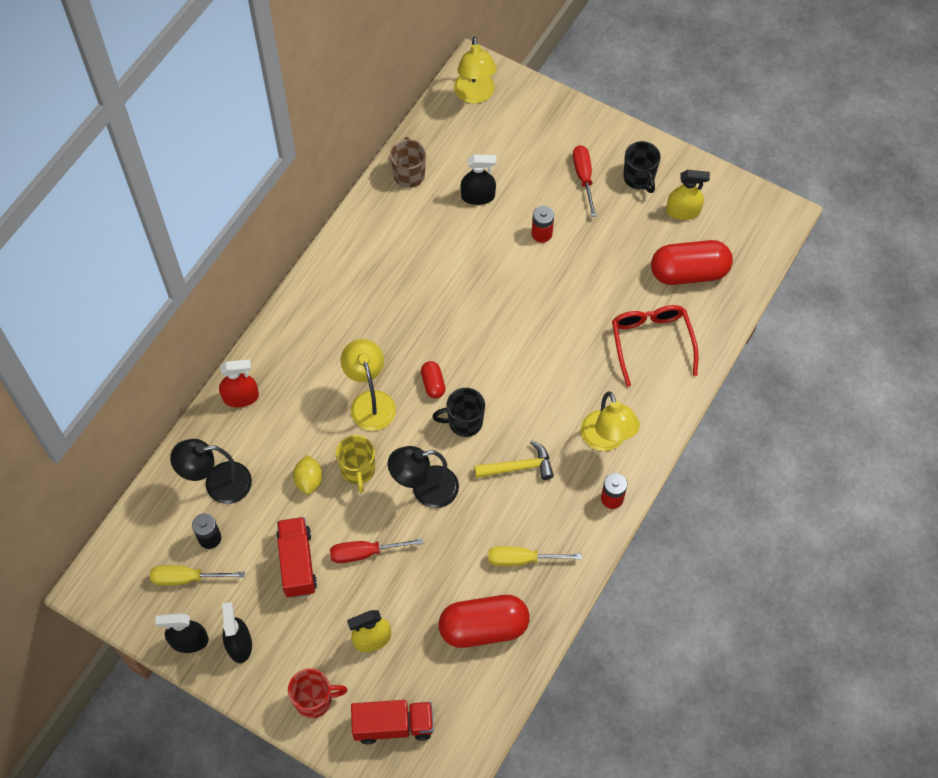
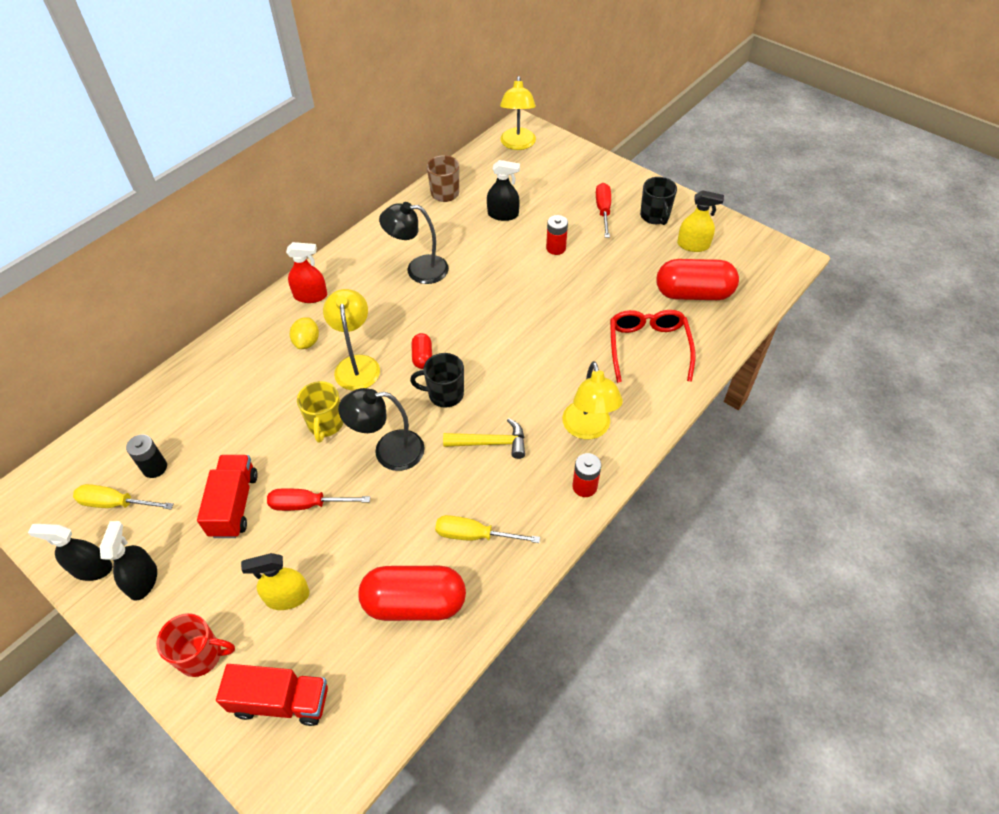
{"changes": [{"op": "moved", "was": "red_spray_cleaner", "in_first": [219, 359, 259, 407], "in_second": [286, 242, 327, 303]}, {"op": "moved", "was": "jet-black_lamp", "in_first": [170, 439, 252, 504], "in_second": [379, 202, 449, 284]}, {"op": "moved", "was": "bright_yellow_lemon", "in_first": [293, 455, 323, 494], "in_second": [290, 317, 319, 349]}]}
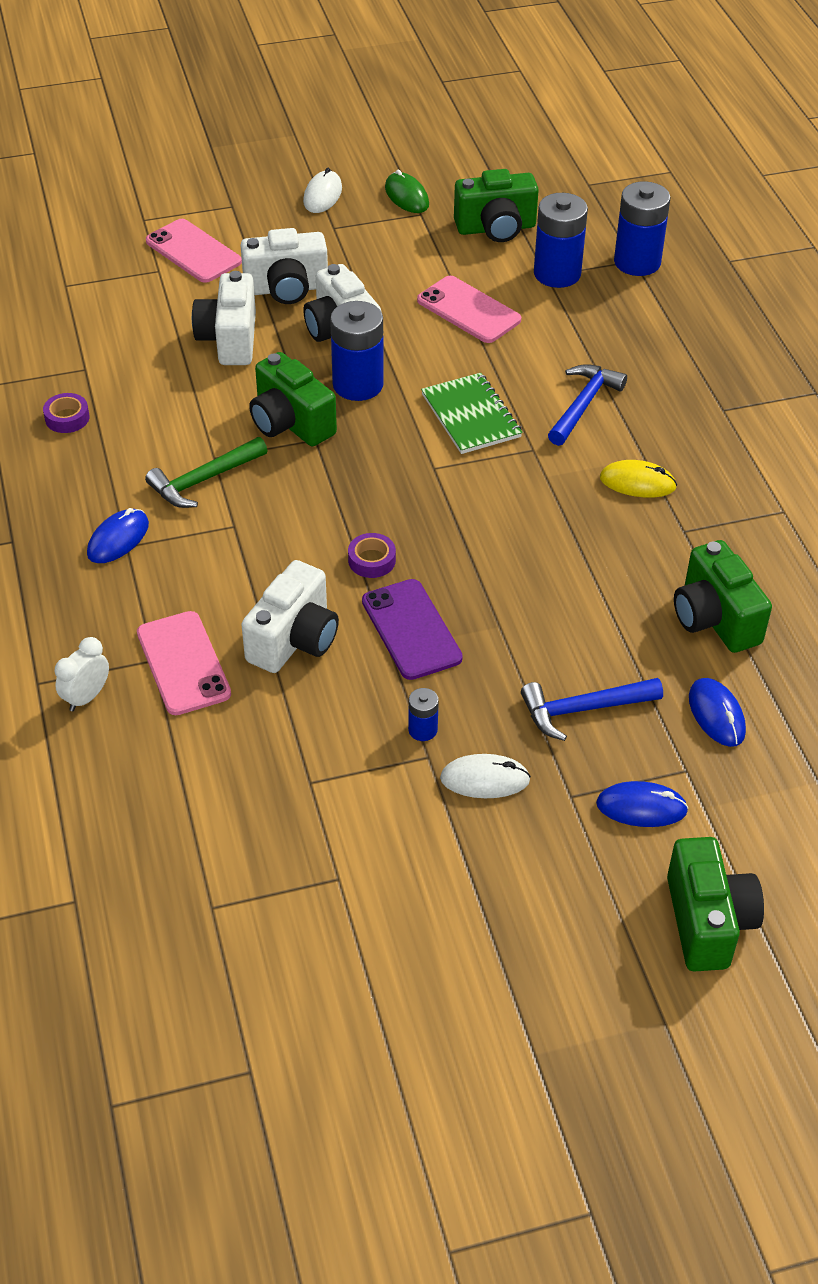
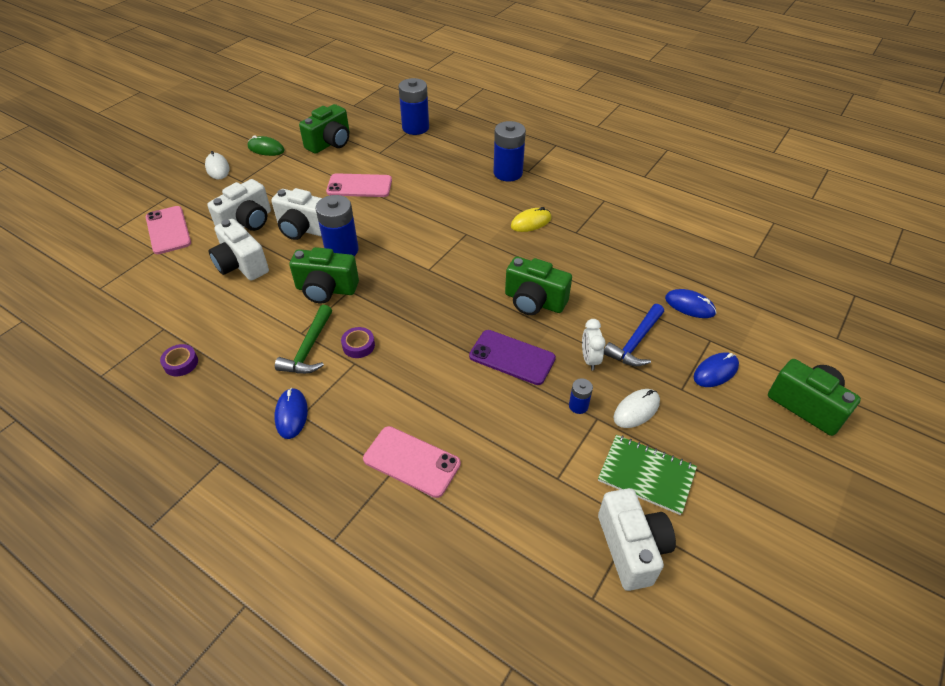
{"changes": [{"op": "moved", "was": "royal_blue_power_cell", "in_first": [534, 193, 588, 288], "in_second": [493, 121, 526, 181]}, {"op": "turned", "was": "pink_mobile_phone", "in_first": [146, 219, 242, 283], "in_second": [146, 206, 191, 254], "clockwise": 60}, {"op": "removed", "was": "royal_blue_hammer", "in_first": [548, 364, 627, 446]}, {"op": "moved", "was": "green_notepad", "in_first": [421, 373, 522, 454], "in_second": [598, 435, 697, 515]}, {"op": "moved", "was": "purple_roll_of_tape", "in_first": [348, 533, 396, 578], "in_second": [341, 327, 375, 358]}, {"op": "moved", "was": "green_camera", "in_first": [674, 540, 772, 653], "in_second": [505, 256, 572, 315]}, {"op": "moved", "was": "snow-white_camera", "in_first": [241, 560, 339, 673], "in_second": [598, 488, 676, 591]}, {"op": "moved", "was": "snow-white_bedside_clock", "in_first": [55, 637, 109, 711], "in_second": [582, 319, 606, 370]}]}
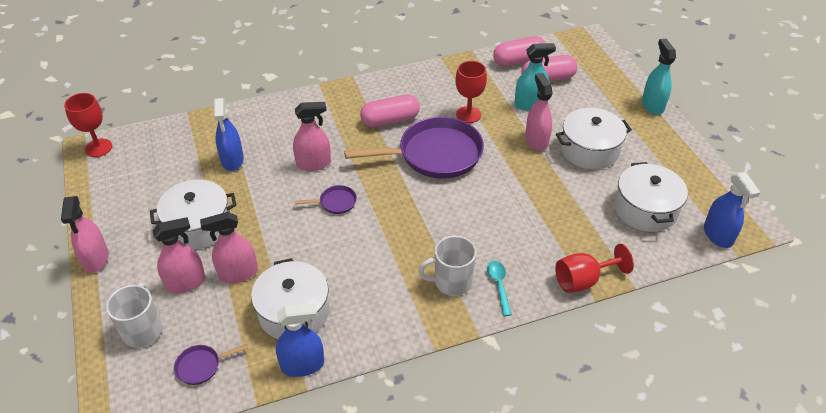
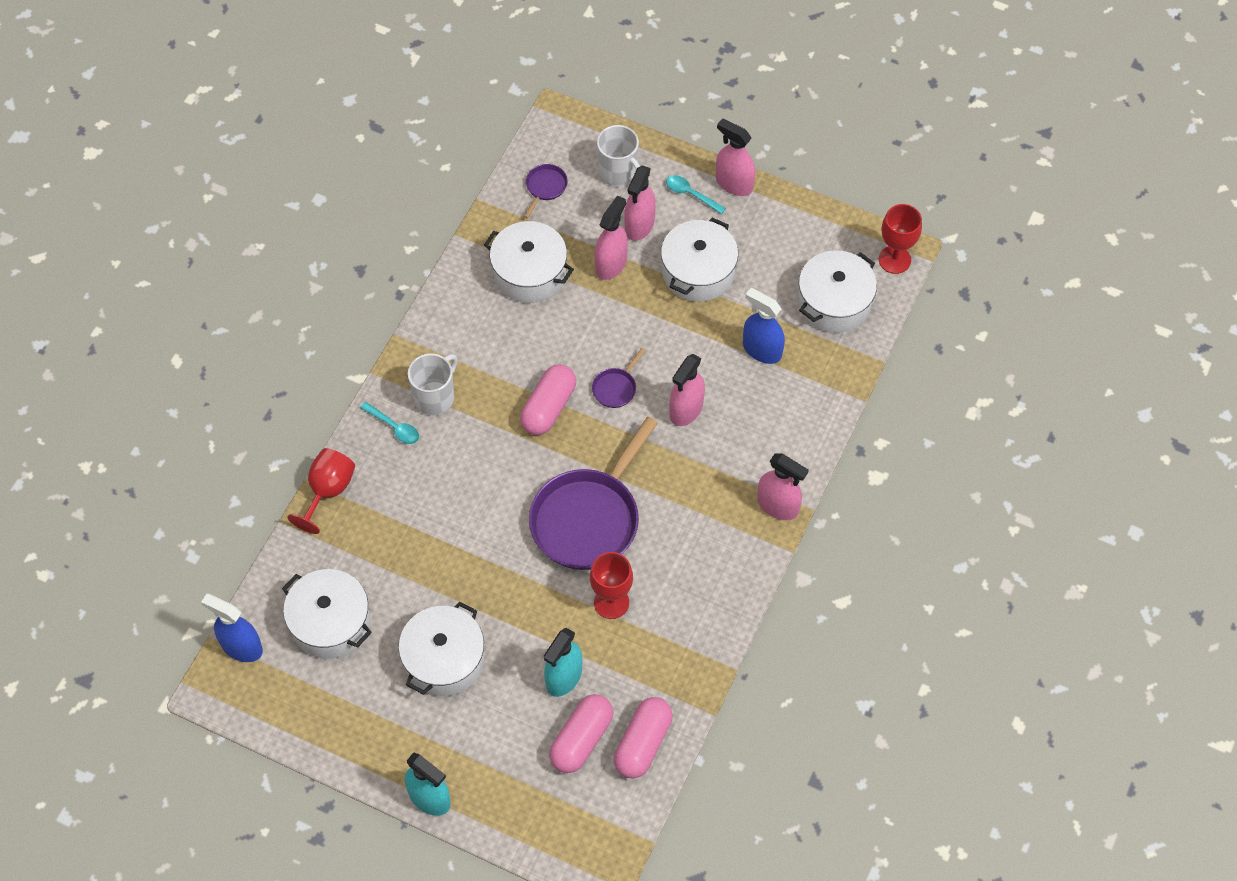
{"changes": [{"op": "moved", "was": "pink_spray_cleaner", "in_first": [525, 73, 553, 151], "in_second": [757, 453, 809, 520]}, {"op": "moved", "was": "pink_pill", "in_first": [360, 94, 420, 127], "in_second": [520, 364, 576, 435]}, {"op": "removed", "was": "royal_blue_spray_cleaner", "in_first": [276, 303, 324, 377]}, {"op": "added", "now": "aqua_tablespoon", "in_second": [666, 175, 726, 214]}, {"op": "added", "now": "snow-white_pot", "in_second": [798, 250, 877, 333]}]}
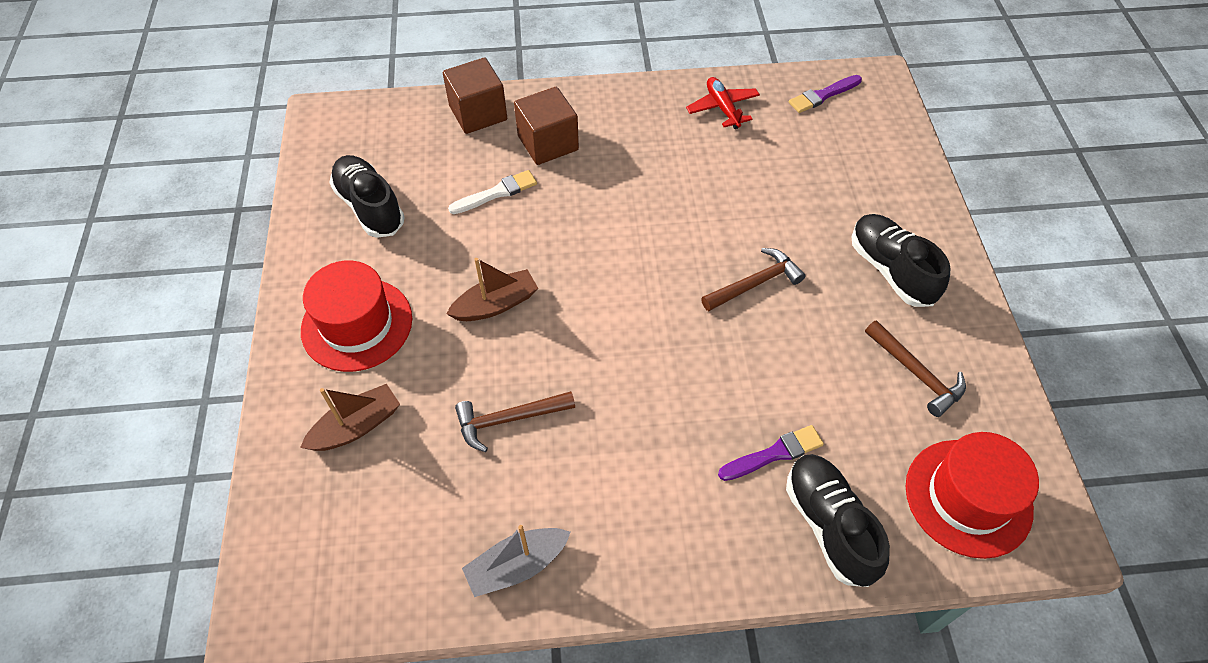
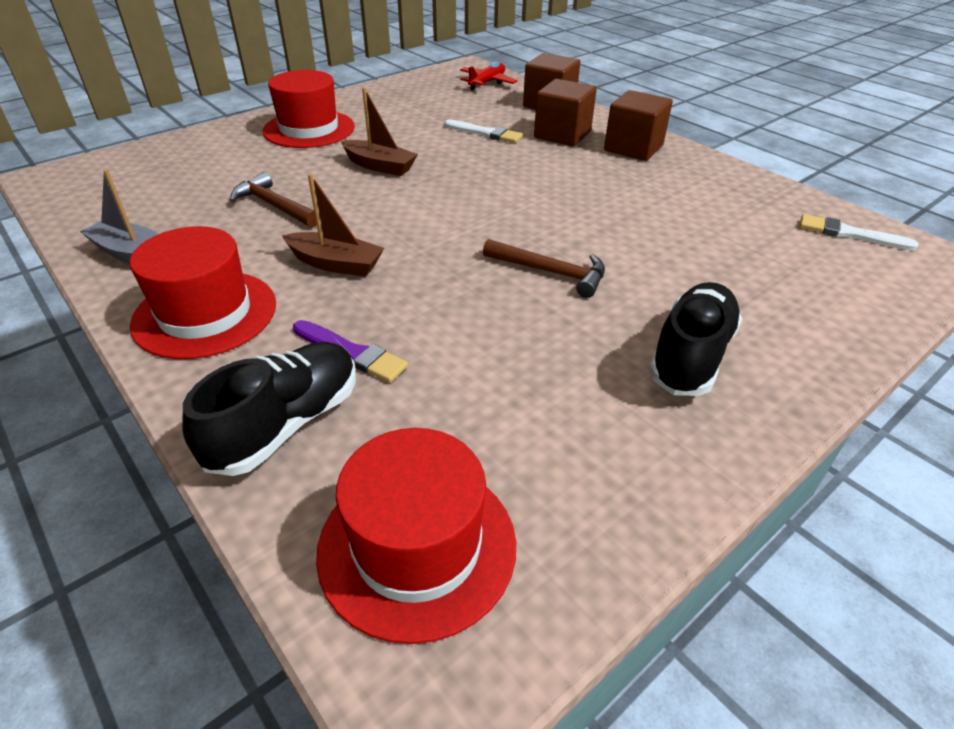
{"changes": [{"op": "recoloured", "was": "purple_brush", "now": "snow-white_brush", "in_first": [789, 75, 862, 113], "in_second": [800, 214, 918, 250]}, {"op": "moved", "was": "red_aeroplane", "in_first": [686, 77, 760, 129], "in_second": [460, 62, 517, 90]}, {"op": "removed", "was": "jet-black_sneaker", "in_first": [329, 155, 405, 238]}, {"op": "removed", "was": "russet_hammer", "in_first": [865, 320, 966, 417]}, {"op": "moved", "was": "russet_boat", "in_first": [300, 384, 400, 451], "in_second": [282, 174, 384, 277]}, {"op": "added", "now": "russet_cube", "in_second": [604, 90, 673, 161]}, {"op": "added", "now": "red_top_hat", "in_second": [130, 226, 276, 359]}]}
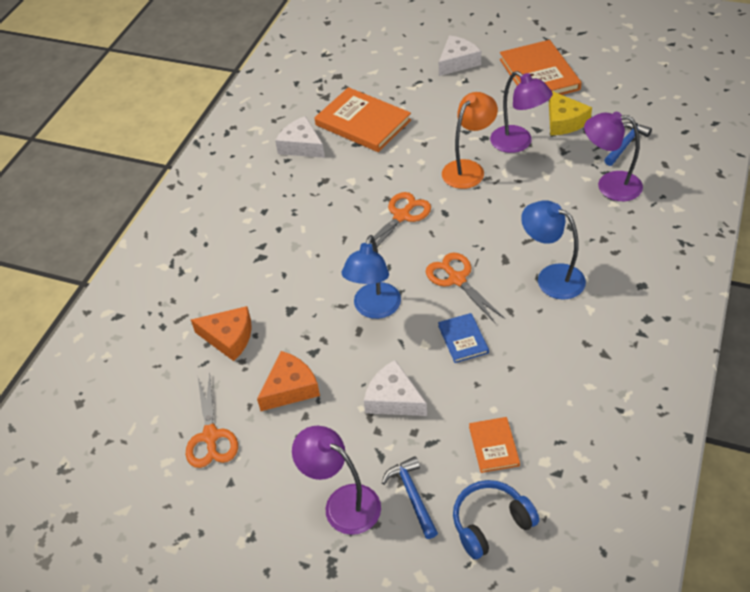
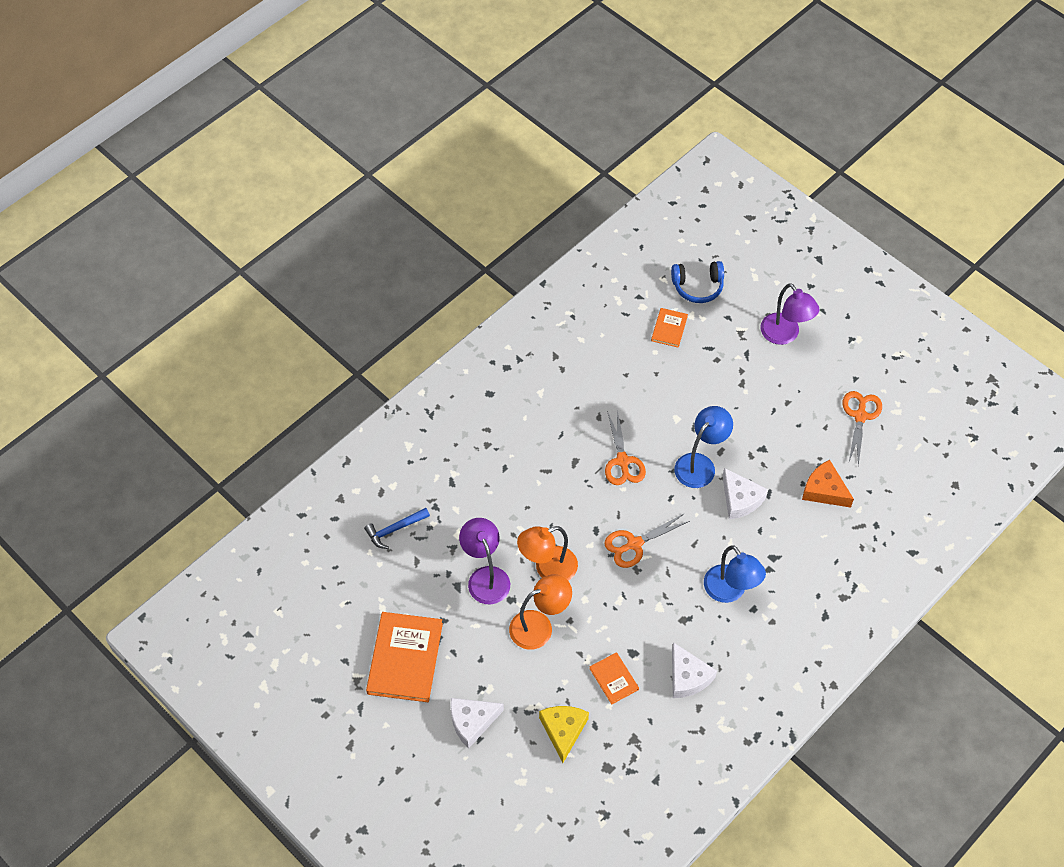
{"changes": [{"op": "resized", "was": "bright_orange_book", "in_first": [315, 87, 411, 152], "in_second": [589, 652, 639, 705], "ratio": 0.51}, {"op": "moved", "was": "bright_yellow_piece_of_cheese", "in_first": [549, 91, 592, 136], "in_second": [539, 706, 589, 763]}, {"op": "removed", "was": "purple_lamp", "in_first": [584, 112, 643, 201]}, {"op": "moved", "was": "royal_blue_lamp", "in_first": [521, 200, 586, 300], "in_second": [704, 545, 766, 603]}, {"op": "removed", "was": "royal_blue_book", "in_first": [438, 313, 489, 363]}, {"op": "removed", "was": "bright_orange_piece_of_cheese", "in_first": [257, 351, 320, 411]}, {"op": "moved", "was": "snow-white_piece_of_cheese", "in_first": [364, 360, 427, 416], "in_second": [722, 468, 768, 519]}, {"op": "removed", "was": "royal_blue_hammer", "in_first": [382, 456, 438, 539]}, {"op": "added", "now": "bright_orange_lamp", "in_second": [509, 574, 572, 650]}]}
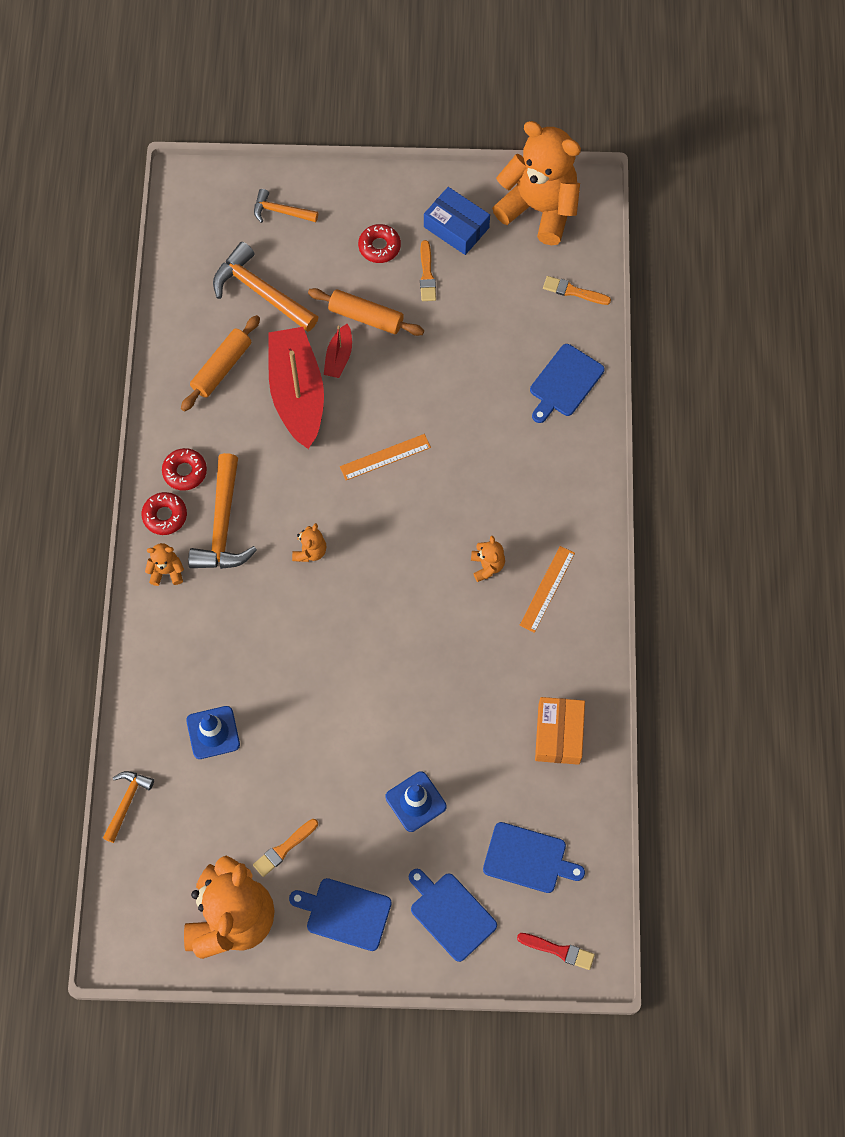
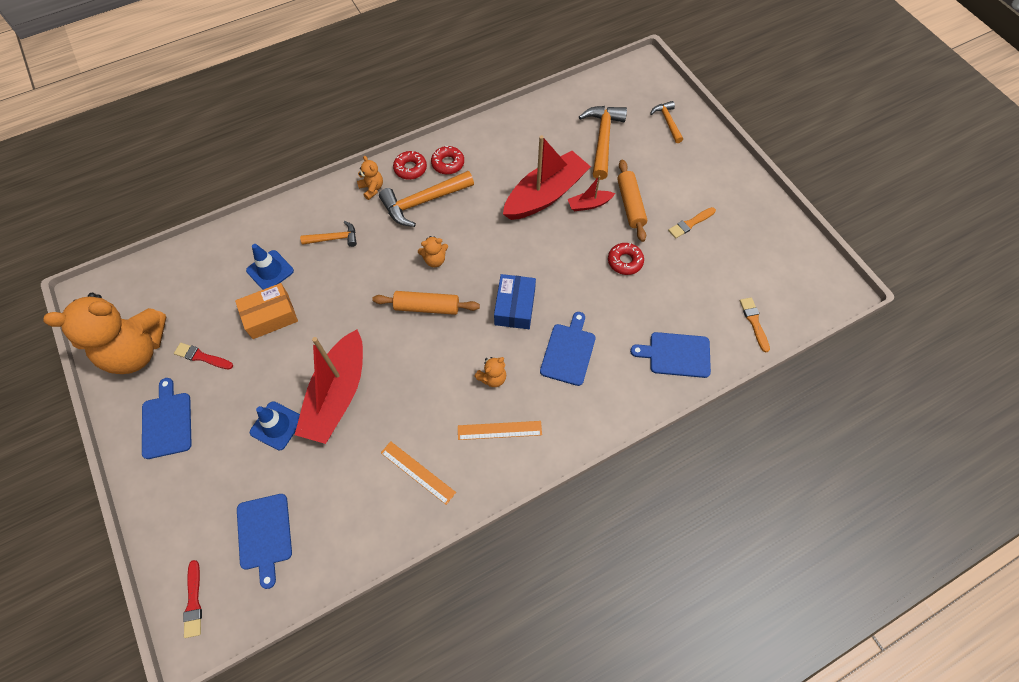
{"changes": [{"op": "removed", "was": "bright_orange_teddy", "in_first": [492, 121, 581, 245]}, {"op": "moved", "was": "royal_blue_package", "in_first": [424, 187, 490, 255], "in_second": [494, 274, 536, 329]}, {"op": "moved", "was": "red_doughnut", "in_first": [358, 224, 401, 263], "in_second": [608, 243, 644, 275]}, {"op": "moved", "was": "bright_orange_pastry_roller", "in_first": [181, 315, 260, 411], "in_second": [372, 291, 480, 315]}, {"op": "moved", "was": "bright_orange_measuring_stick", "in_first": [340, 434, 431, 480], "in_second": [381, 441, 456, 505]}, {"op": "moved", "was": "bright_orange_package", "in_first": [535, 697, 585, 765], "in_second": [235, 283, 298, 339]}, {"op": "moved", "was": "bright_orange_hammer", "in_first": [103, 771, 154, 843], "in_second": [300, 221, 357, 247]}, {"op": "recoloured", "was": "bright_orange_brush", "now": "red_brush", "in_first": [253, 819, 318, 877], "in_second": [174, 343, 233, 370]}, {"op": "moved", "was": "royal_blue_bread_board", "in_first": [409, 869, 497, 962], "in_second": [540, 312, 596, 386]}, {"op": "added", "now": "red_boat", "in_second": [295, 329, 363, 444]}]}
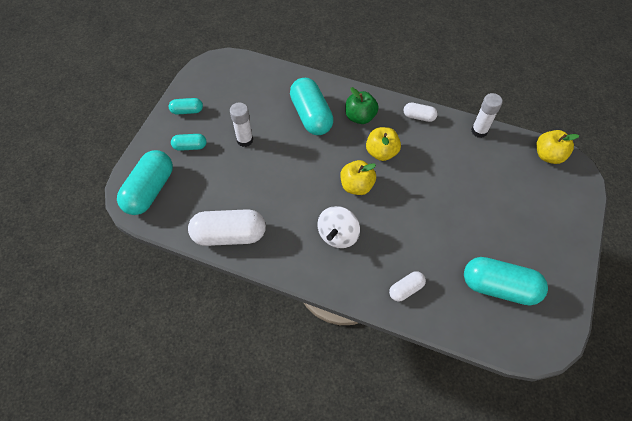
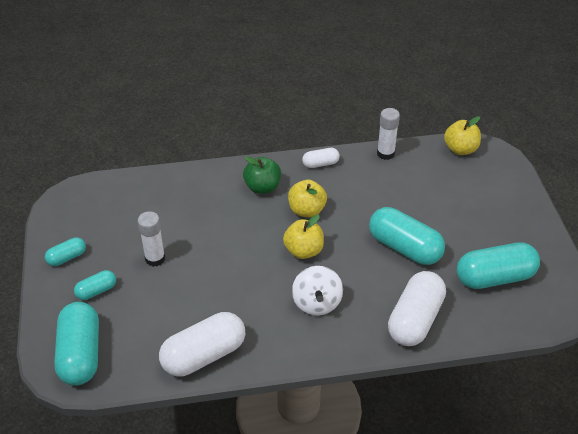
{"changes": [{"op": "moved", "was": "aqua_pill", "in_first": [290, 78, 334, 135], "in_second": [369, 207, 445, 265]}, {"op": "resized", "was": "snow-white_pill", "in_first": [389, 271, 426, 302], "in_second": [388, 271, 446, 346], "ratio": 1.96}]}
